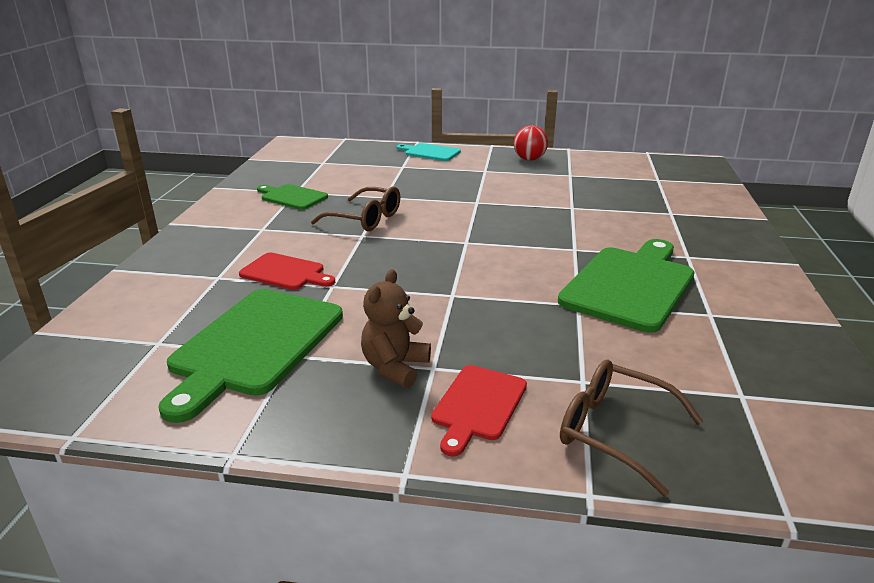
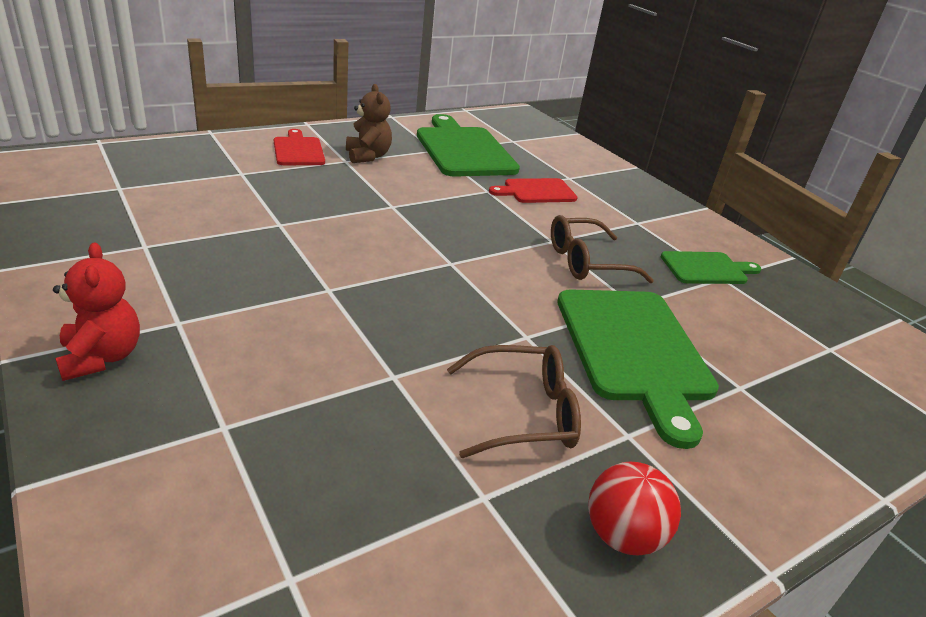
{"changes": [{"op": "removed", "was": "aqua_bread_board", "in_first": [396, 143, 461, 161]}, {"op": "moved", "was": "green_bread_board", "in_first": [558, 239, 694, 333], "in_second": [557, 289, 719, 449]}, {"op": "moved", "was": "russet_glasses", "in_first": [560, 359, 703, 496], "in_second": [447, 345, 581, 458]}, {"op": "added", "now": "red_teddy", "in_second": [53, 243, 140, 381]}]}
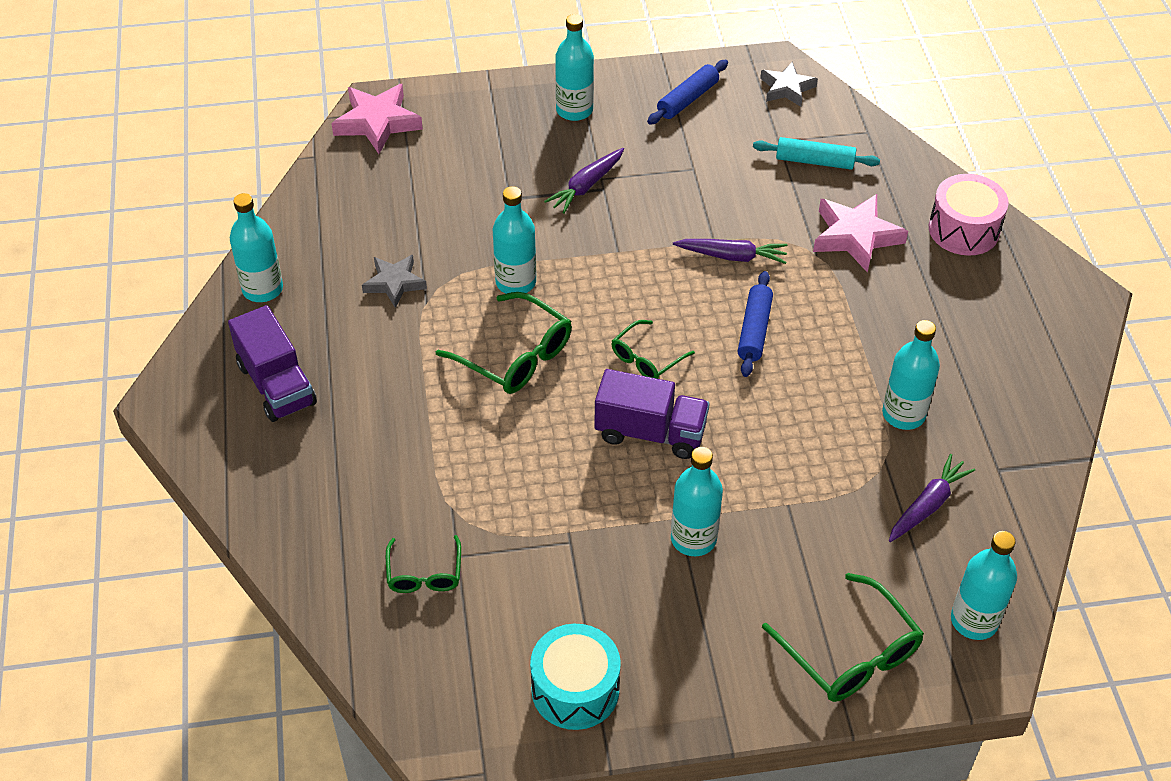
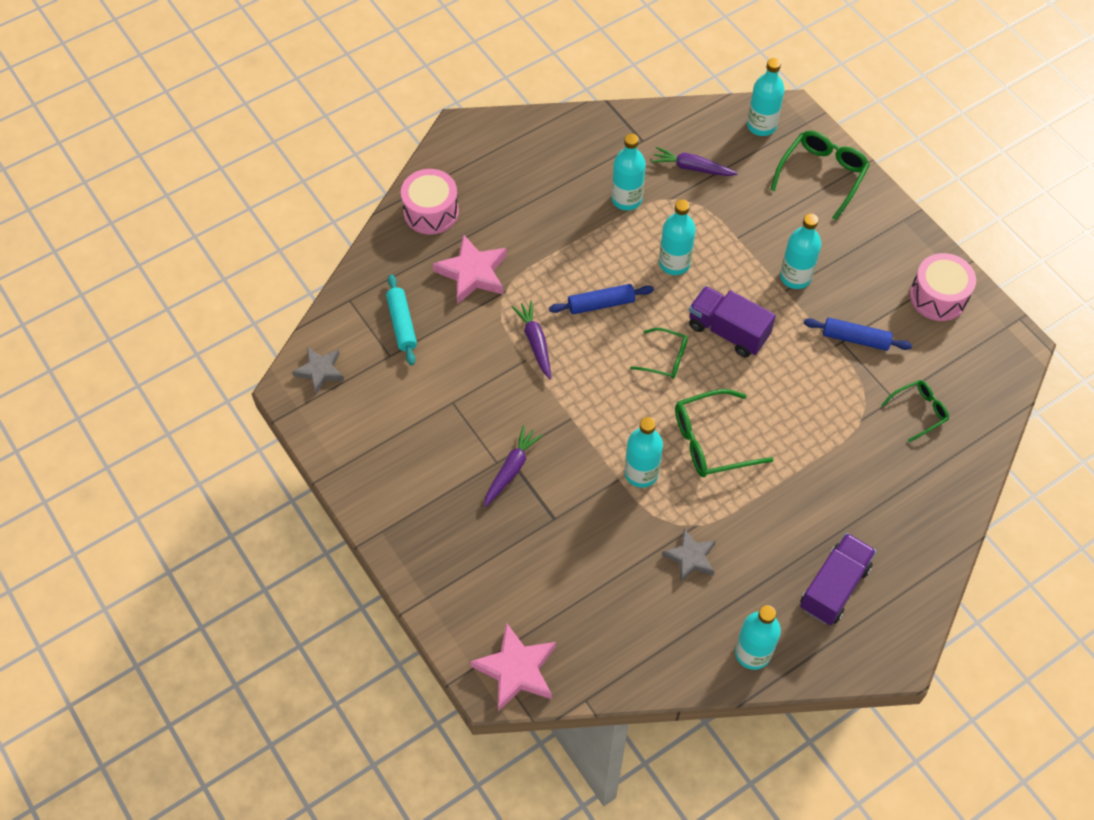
{"changes": [{"op": "moved", "was": "aqua_flask", "in_first": [555, 14, 594, 121], "in_second": [659, 199, 696, 275]}, {"op": "moved", "was": "royal_blue_pastry_roller", "in_first": [647, 60, 728, 125], "in_second": [804, 318, 912, 351]}, {"op": "turned", "was": "purple_toy_carrot", "in_first": [544, 148, 624, 214], "in_second": [484, 425, 543, 507], "clockwise": -75}, {"op": "turned", "was": "green_glasses", "in_first": [436, 292, 572, 394], "in_second": [675, 389, 774, 477], "clockwise": -120}, {"op": "turned", "was": "purple_toy_truck", "in_first": [594, 369, 710, 459], "in_second": [689, 286, 776, 357], "clockwise": -45}, {"op": "recoloured", "was": "aqua_toy_drum", "now": "pink_toy_drum", "in_first": [530, 624, 621, 730], "in_second": [910, 253, 976, 321]}]}
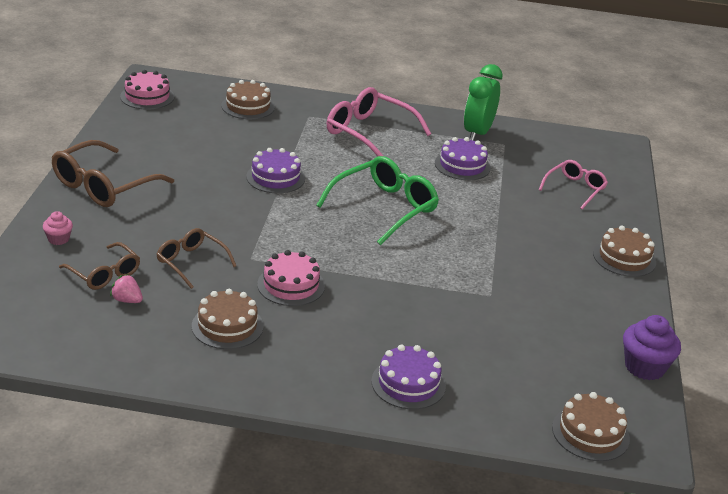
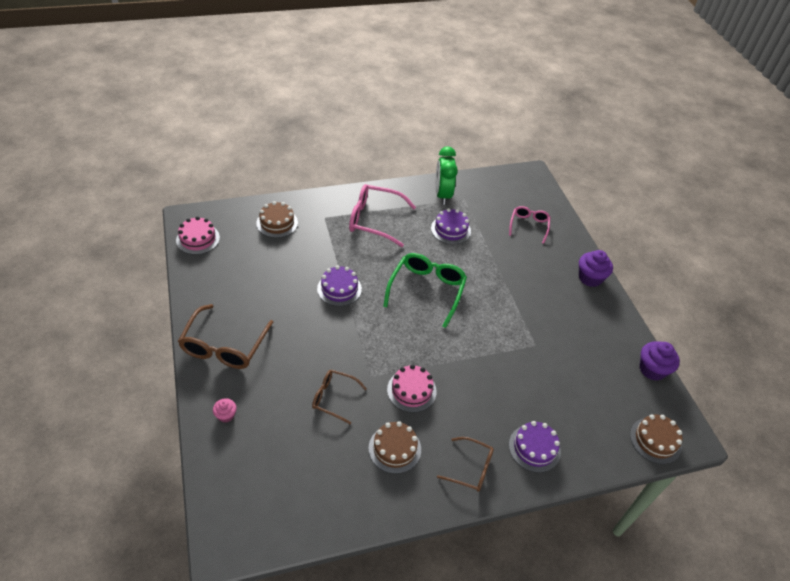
{"changes": [{"op": "replaced", "was": "russet_gateau", "now": "purple_cupcake", "in_first": [593, 225, 656, 277], "in_second": [579, 250, 613, 287]}, {"op": "moved", "was": "russet_glasses", "in_first": [59, 242, 140, 290], "in_second": [437, 437, 494, 492]}, {"op": "removed", "was": "pink_strawberry", "in_first": [110, 274, 143, 303]}]}
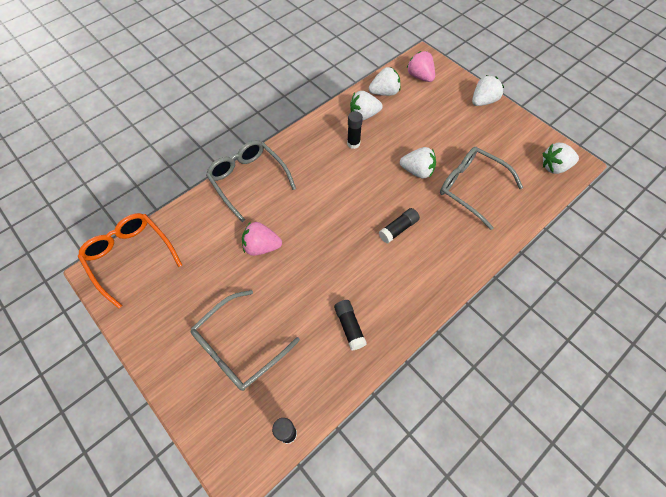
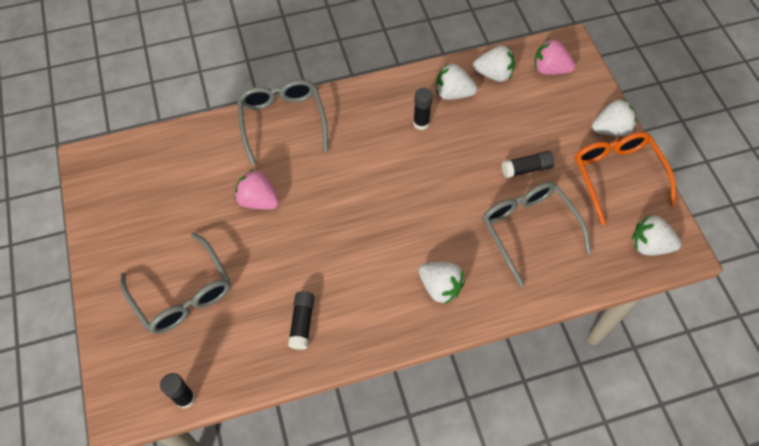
{"changes": [{"op": "turned", "was": "pink_strawberry", "in_first": [407, 51, 435, 82], "in_second": [534, 39, 575, 75], "clockwise": -60}, {"op": "moved", "was": "snow-white_strawberry", "in_first": [400, 147, 436, 179], "in_second": [419, 262, 465, 304]}, {"op": "moved", "was": "jet-black_glue", "in_first": [379, 208, 420, 243], "in_second": [502, 151, 554, 178]}, {"op": "moved", "was": "bright_orange_glasses", "in_first": [78, 213, 182, 309], "in_second": [575, 132, 676, 225]}, {"op": "turned", "was": "gray_glasses", "in_first": [191, 290, 300, 391], "in_second": [120, 232, 231, 334], "clockwise": -105}]}
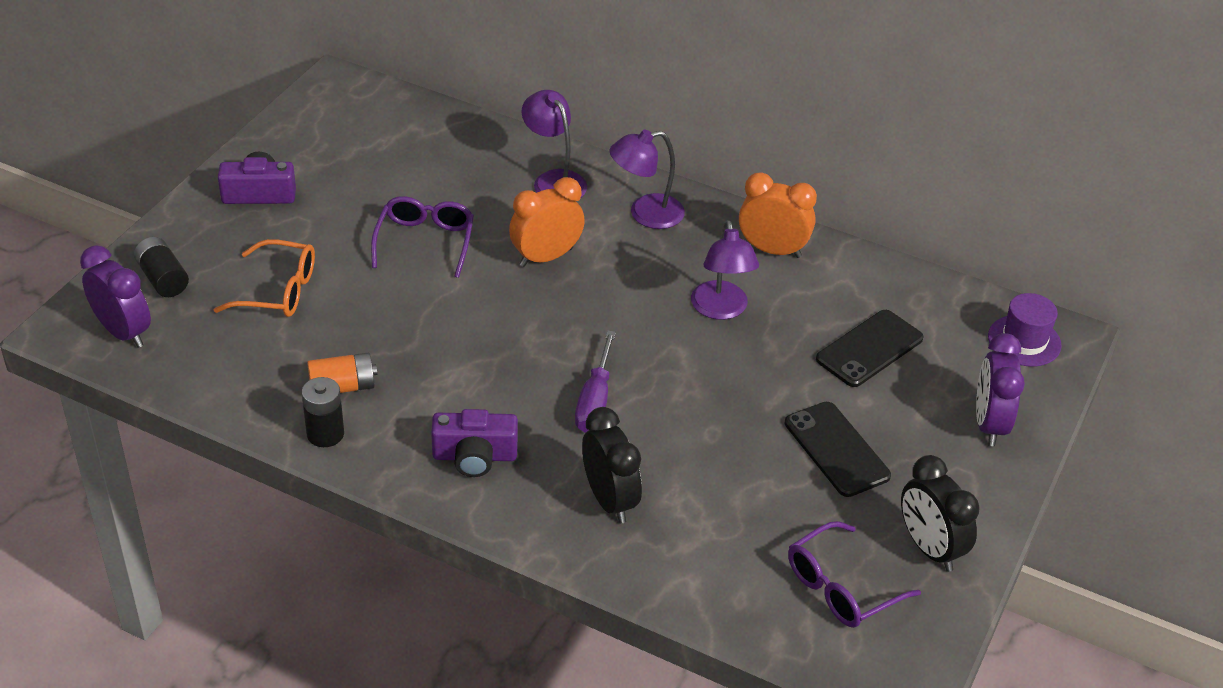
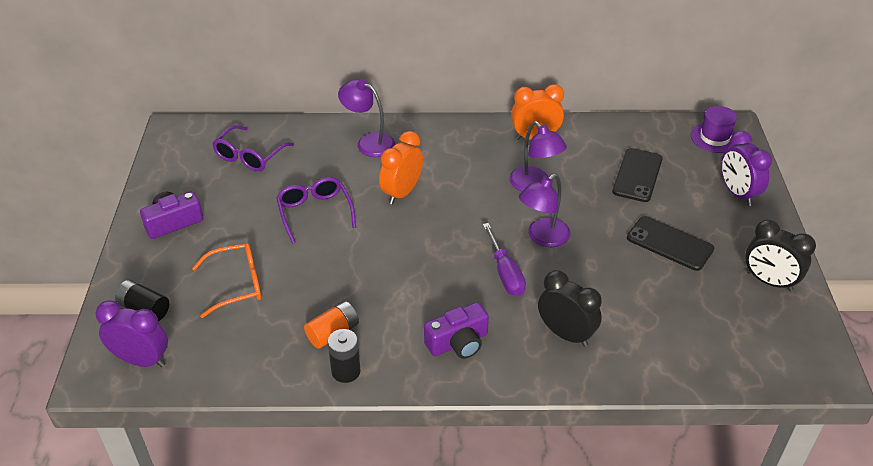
{"changes": [{"op": "moved", "was": "purple_lamp", "in_first": [609, 130, 685, 229], "in_second": [519, 174, 571, 247]}, {"op": "moved", "was": "purple_glasses", "in_first": [788, 521, 921, 628], "in_second": [212, 125, 294, 171]}]}
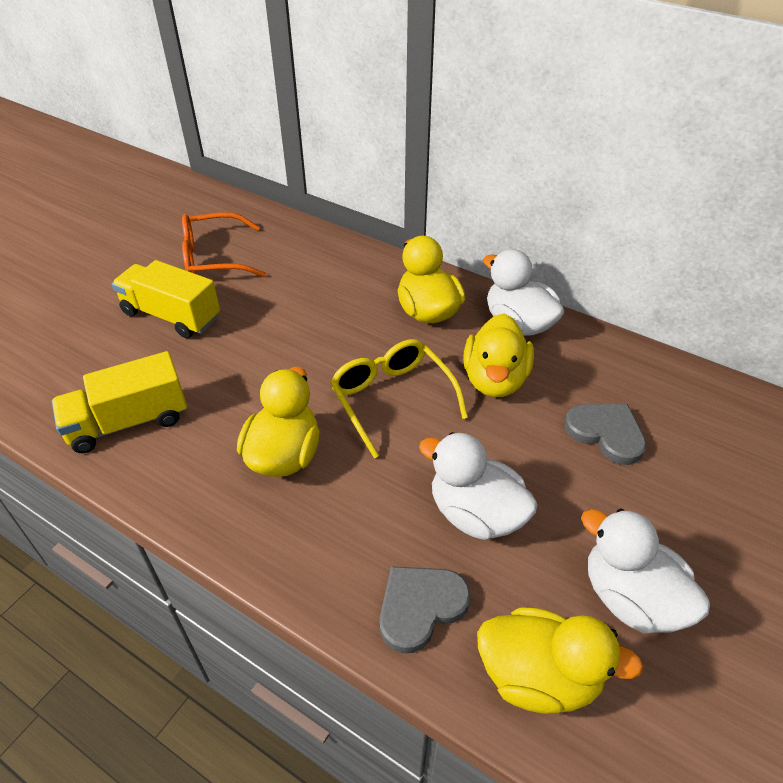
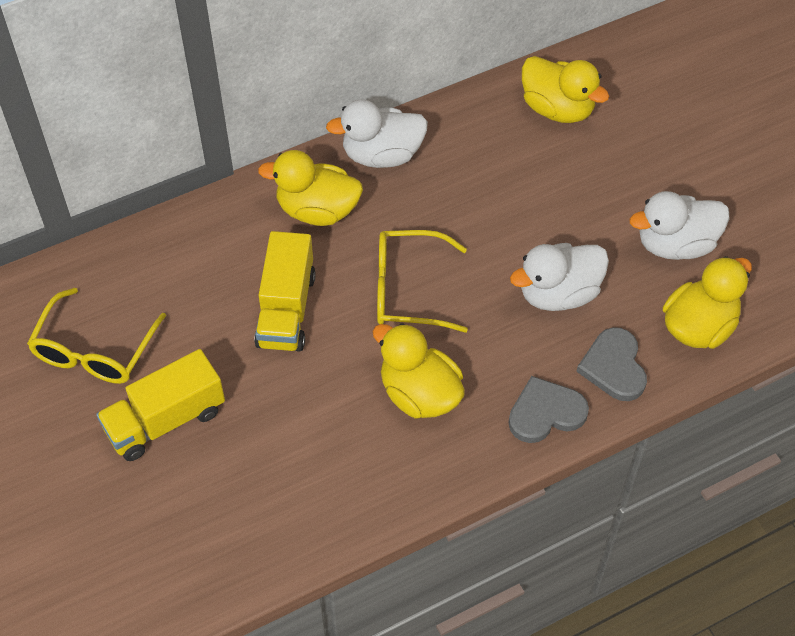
{"changes": [{"op": "recoloured", "was": "bright_orange_glasses", "now": "bright_yellow_glasses", "in_first": [182, 212, 266, 277], "in_second": [27, 288, 166, 384]}, {"op": "moved", "was": "bright_yellow_duck", "in_first": [463, 314, 534, 397], "in_second": [522, 56, 609, 123]}, {"op": "moved", "was": "bright_yellow_toy_truck", "in_first": [52, 351, 187, 453], "in_second": [254, 231, 316, 352]}, {"op": "moved", "was": "gray_heart_shape", "in_first": [564, 404, 647, 465], "in_second": [508, 376, 589, 443]}]}
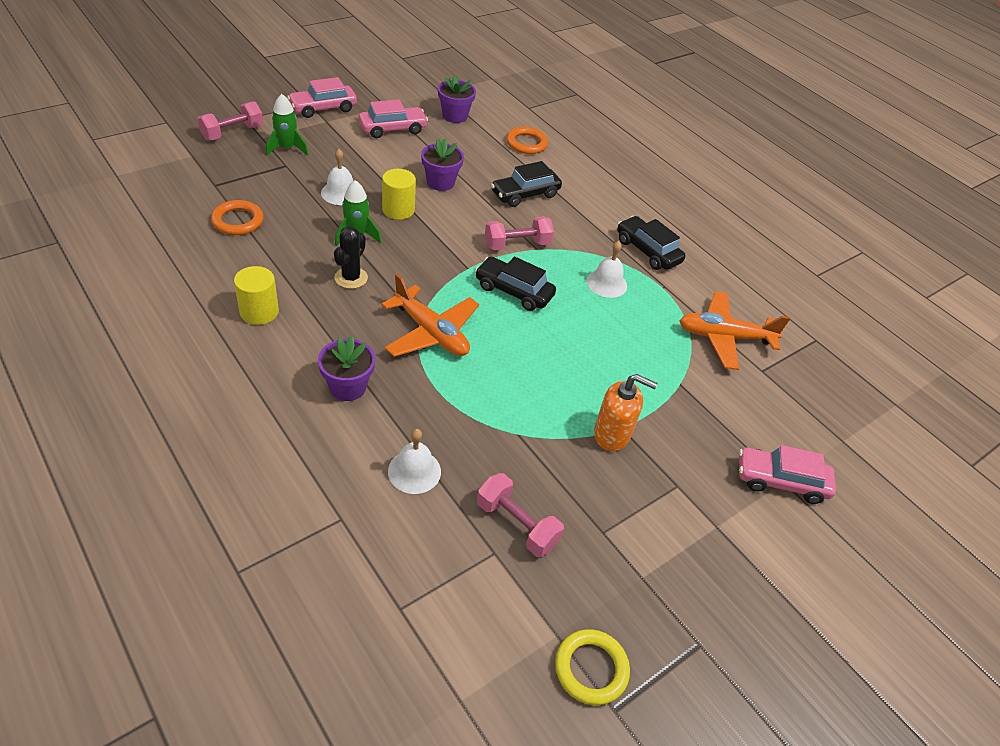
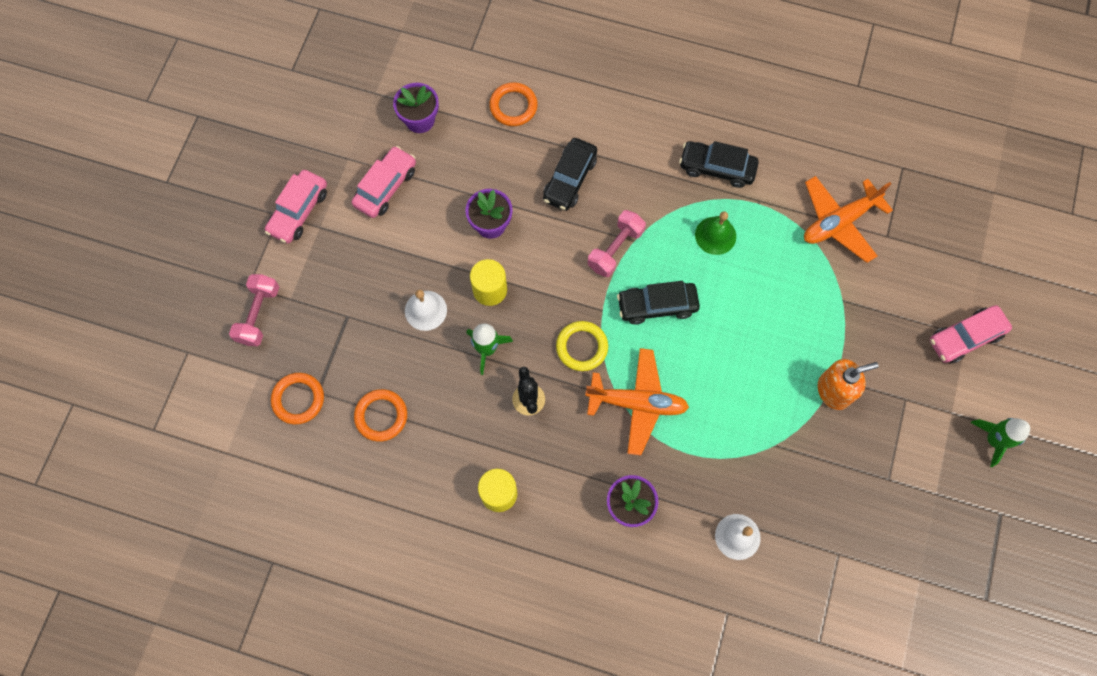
{"changes": [{"op": "moved", "was": "green_rocket", "in_first": [266, 94, 309, 156], "in_second": [971, 418, 1030, 467]}, {"op": "recoloured", "was": "snow-white_school_bell", "now": "green_school_bell", "in_first": [586, 241, 627, 298], "in_second": [695, 211, 736, 255]}, {"op": "removed", "was": "pink_dumbbell", "in_first": [477, 473, 564, 557]}, {"op": "moved", "was": "bright_yellow_torus", "in_first": [555, 629, 630, 705], "in_second": [556, 321, 608, 371]}, {"op": "added", "now": "bright_orange_torus", "in_second": [271, 373, 324, 424]}]}
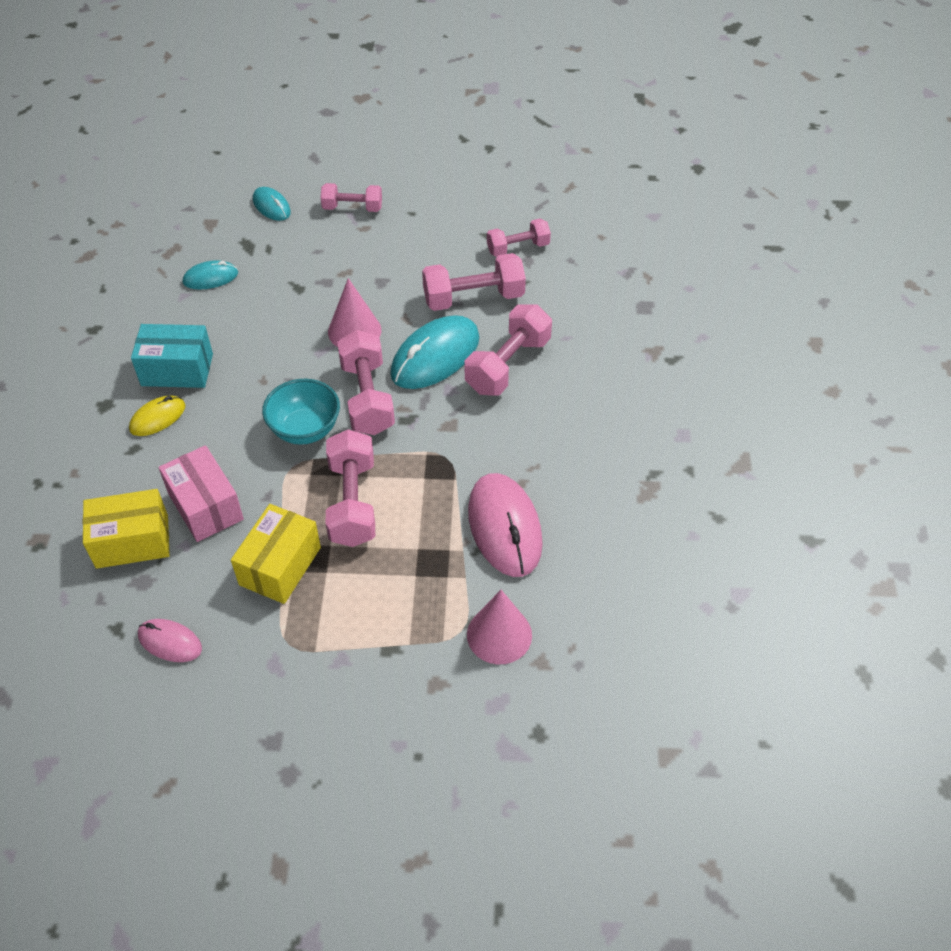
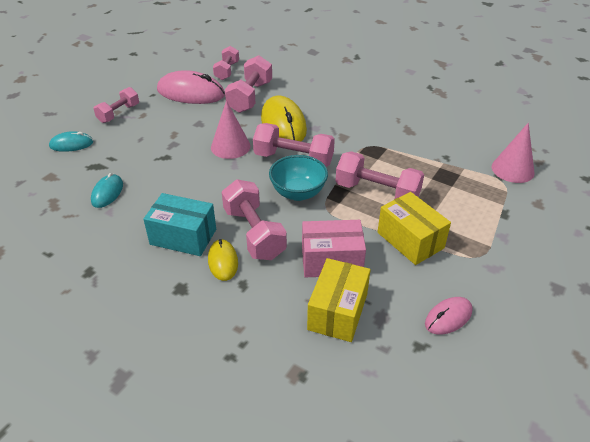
{"changes": [{"op": "moved", "was": "pink_dumbbell", "in_first": [465, 304, 552, 396], "in_second": [222, 179, 287, 260]}, {"op": "recoloured", "was": "aqua_computer_mouse", "now": "bright_yellow_computer_mouse", "in_first": [390, 315, 479, 389], "in_second": [261, 96, 307, 141]}, {"op": "turned", "was": "aqua_package", "in_first": [131, 324, 213, 388], "in_second": [143, 193, 216, 256], "clockwise": 75}, {"op": "moved", "was": "pink_computer_mouse", "in_first": [468, 473, 543, 577], "in_second": [157, 70, 225, 104]}]}
